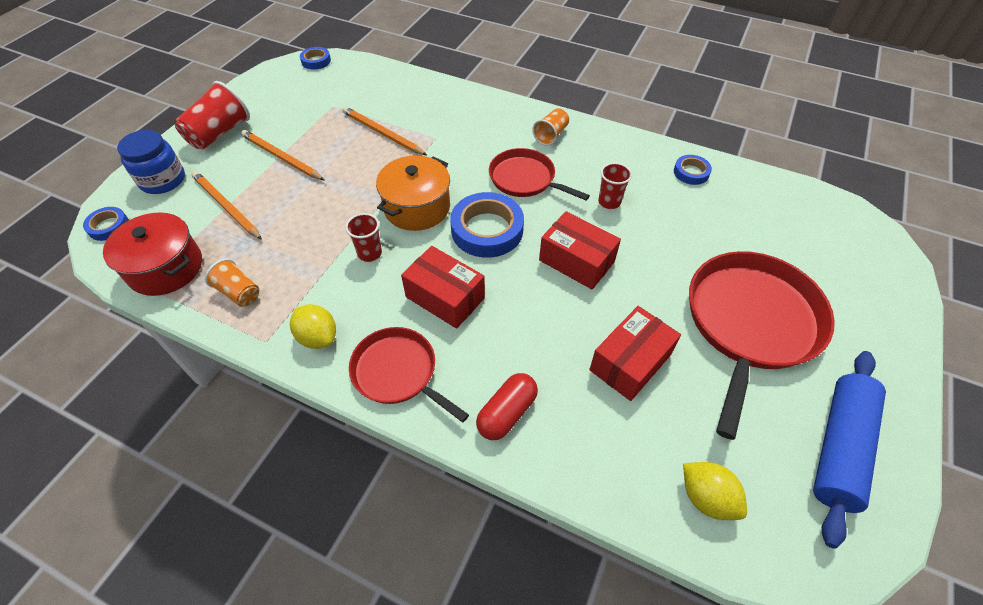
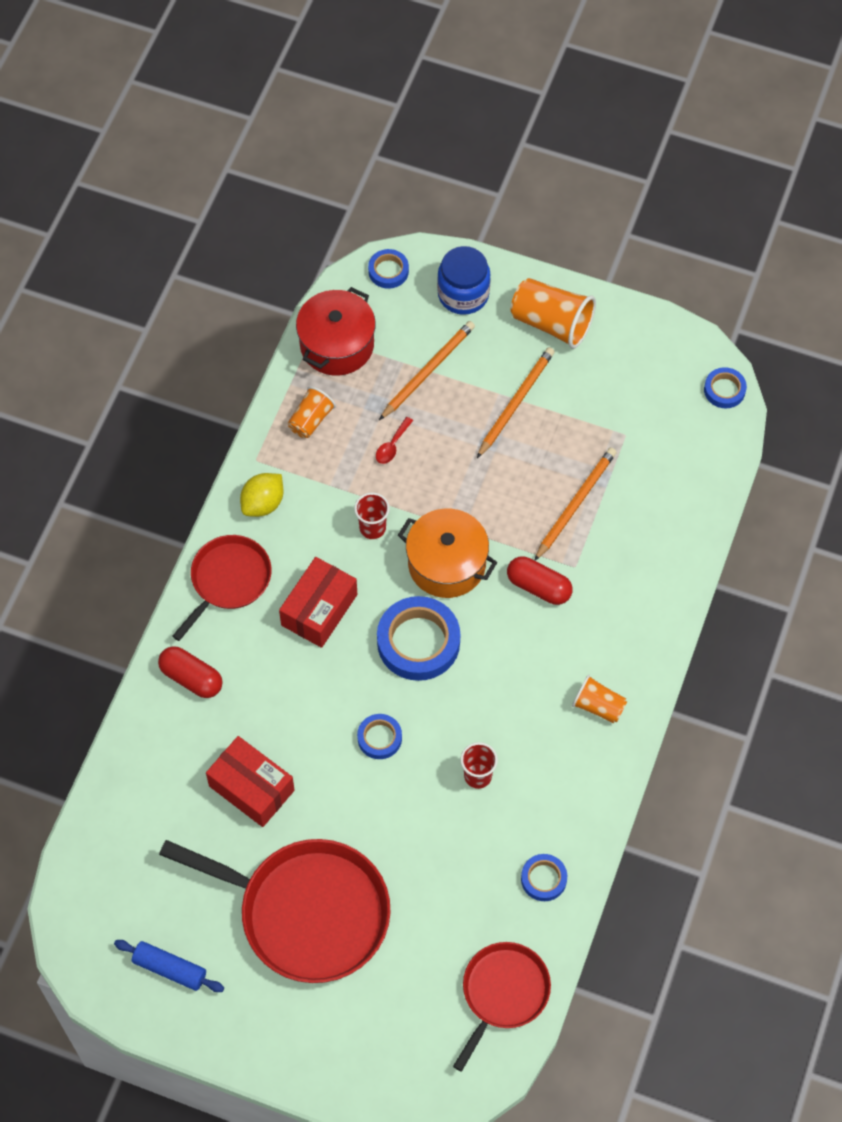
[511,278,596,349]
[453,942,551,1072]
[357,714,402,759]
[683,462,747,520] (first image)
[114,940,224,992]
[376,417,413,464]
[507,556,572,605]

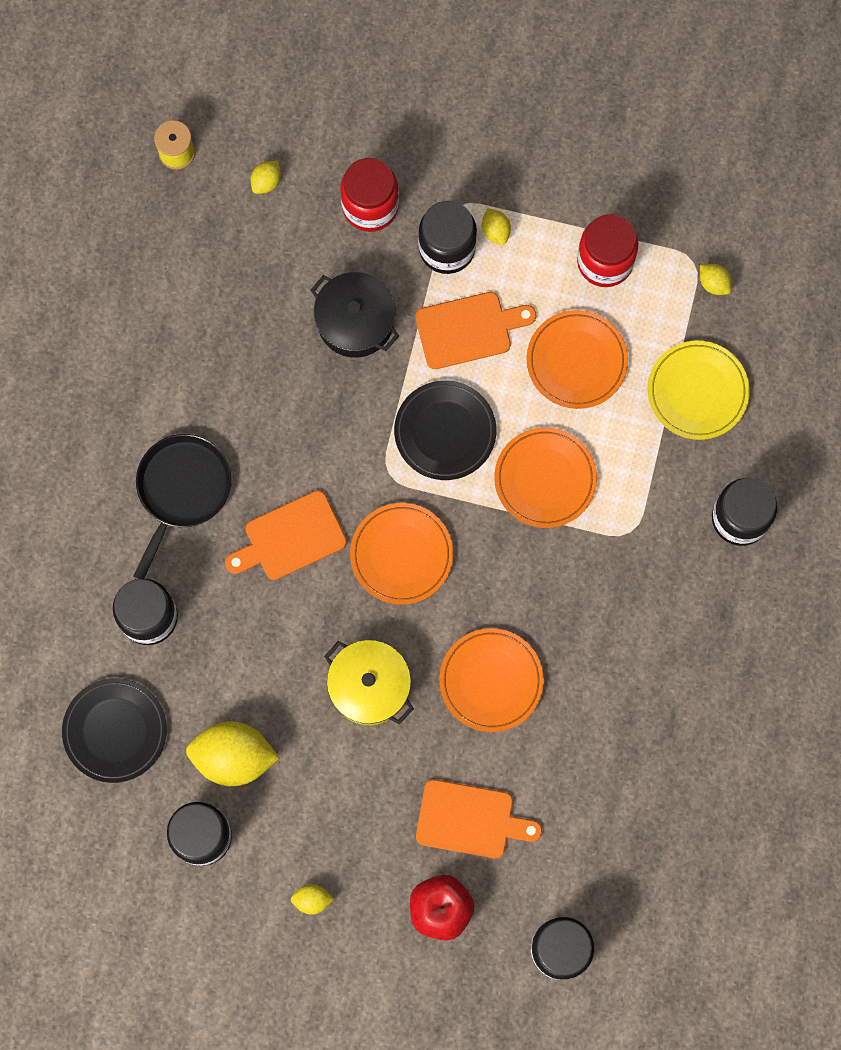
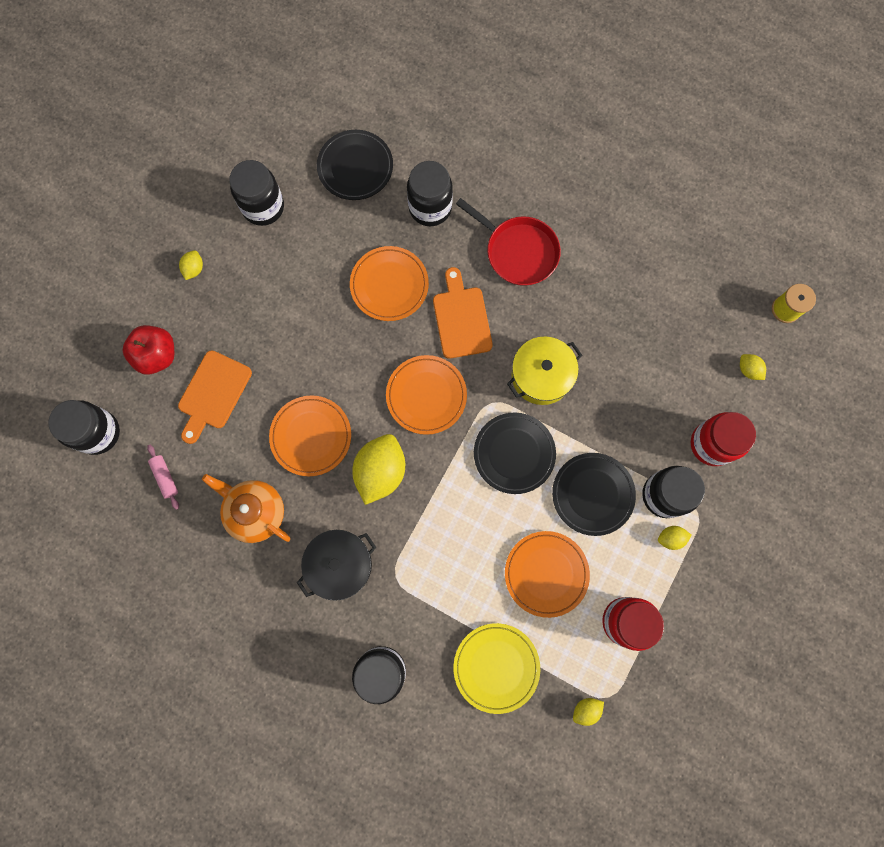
[456,198,561,286]
[352,434,405,505]
[297,530,376,601]
[507,337,582,405]
[552,453,636,536]
[350,246,429,321]
[147,445,179,510]
[202,474,290,543]

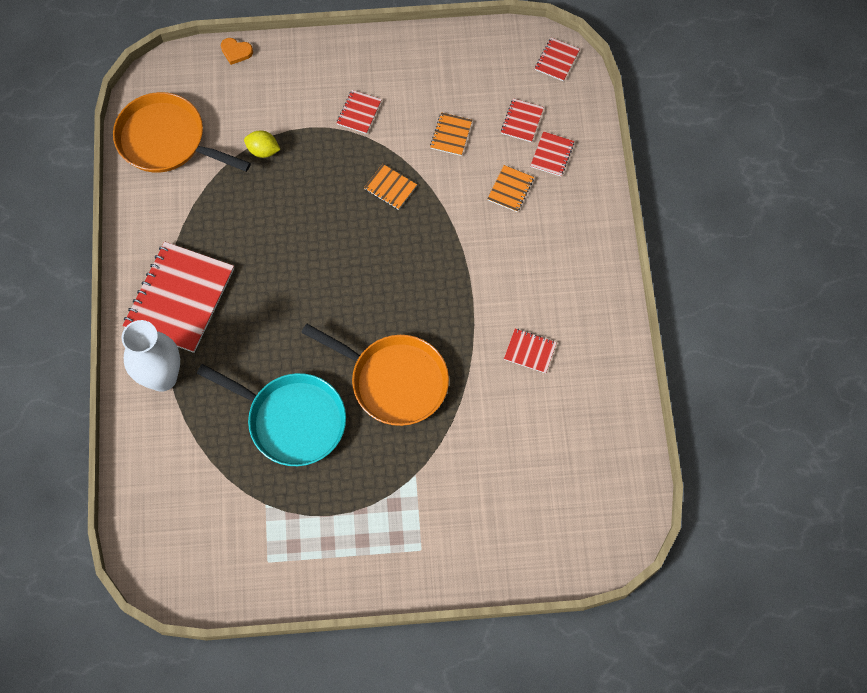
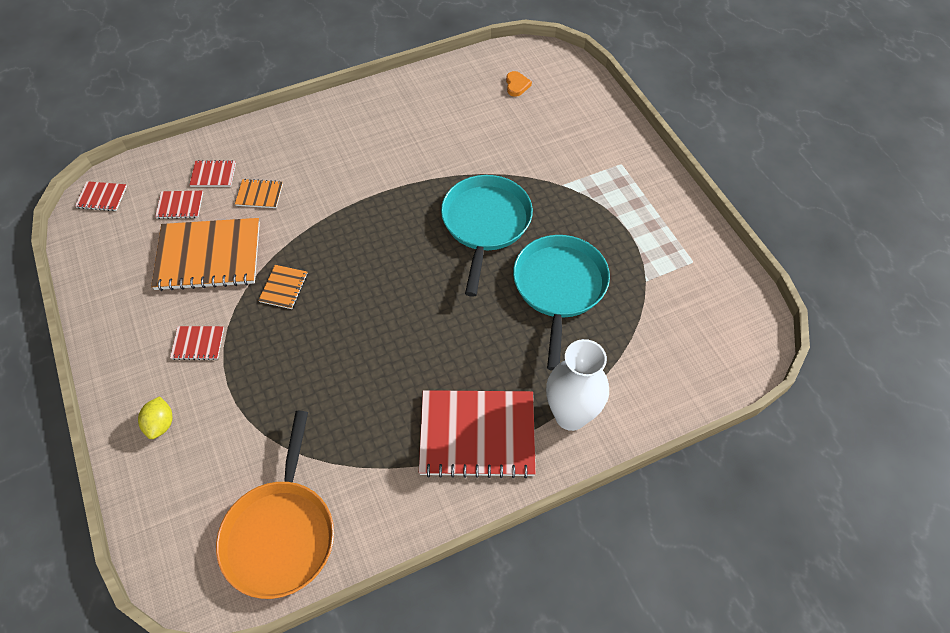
[506,71,532,97]
[138,396,172,439]
[441,175,533,297]
[151,218,260,291]
[504,329,557,373] (first image)

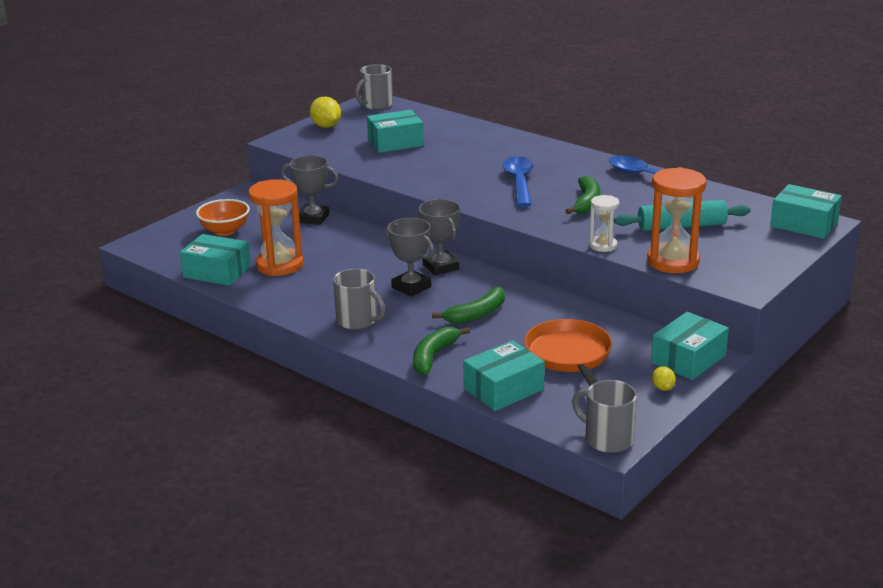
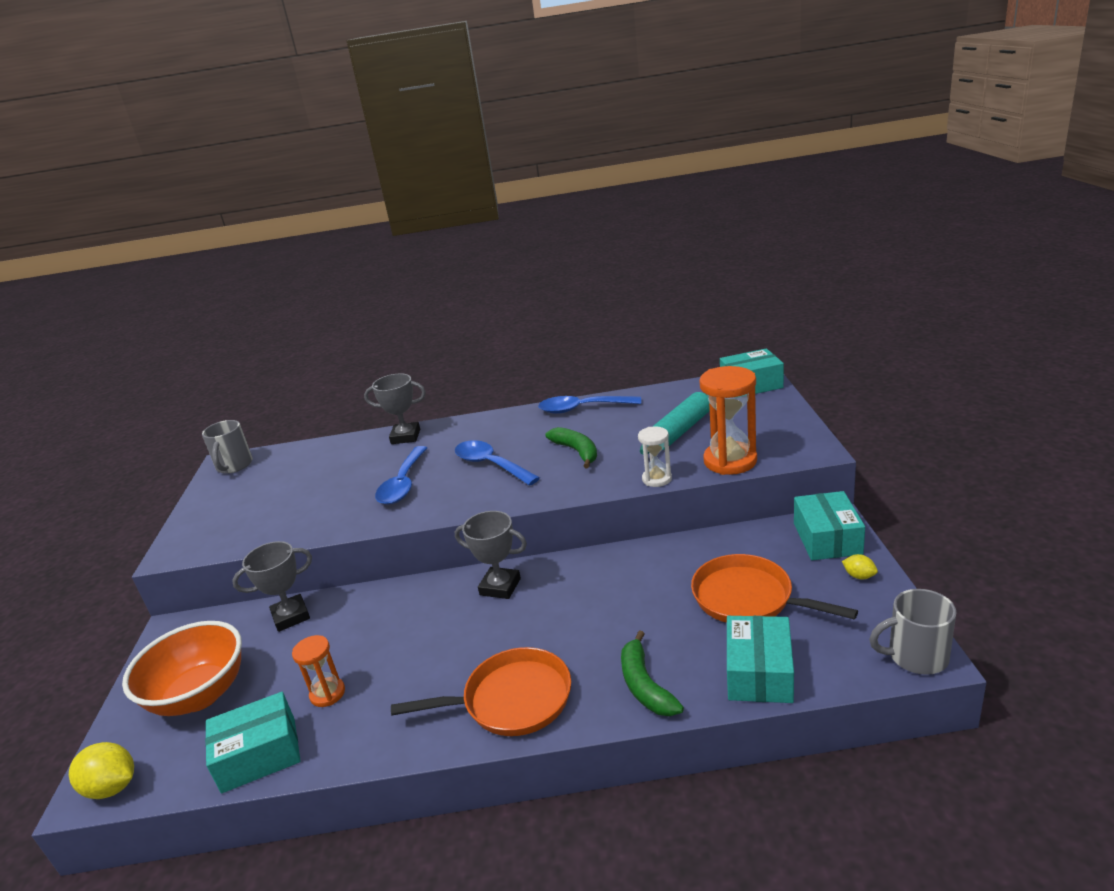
[122,621,242,716]
[292,635,345,707]
[69,742,134,799]
[391,647,571,736]
[367,110,424,153] (first image)
[364,373,426,444]
[432,286,505,324] (first image)
[375,446,427,505]

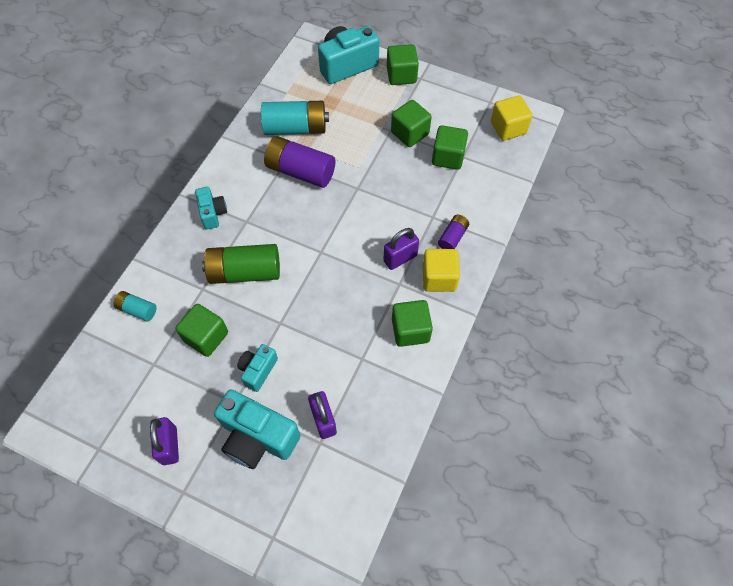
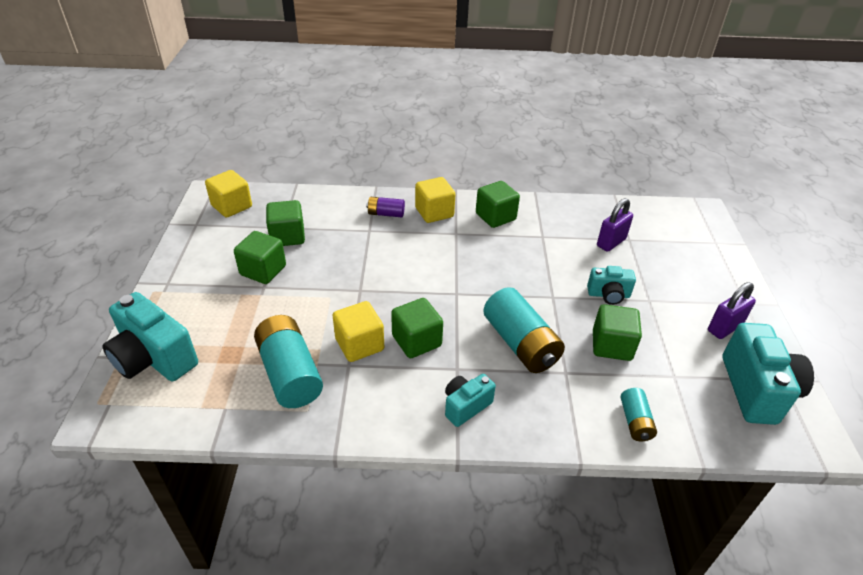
[483,287,565,373]
[722,323,814,425]
[332,301,384,362]
[383,228,419,270] (first image)
[391,298,443,358]

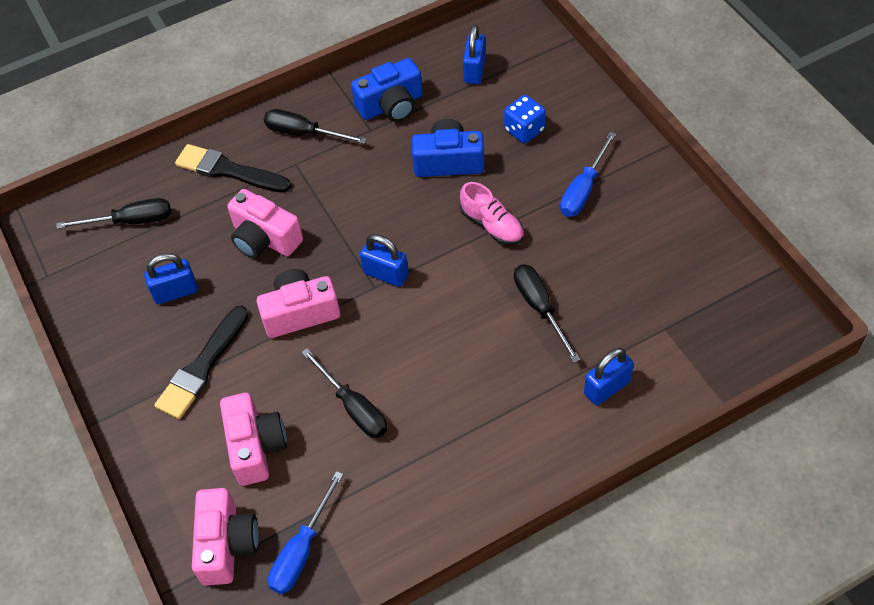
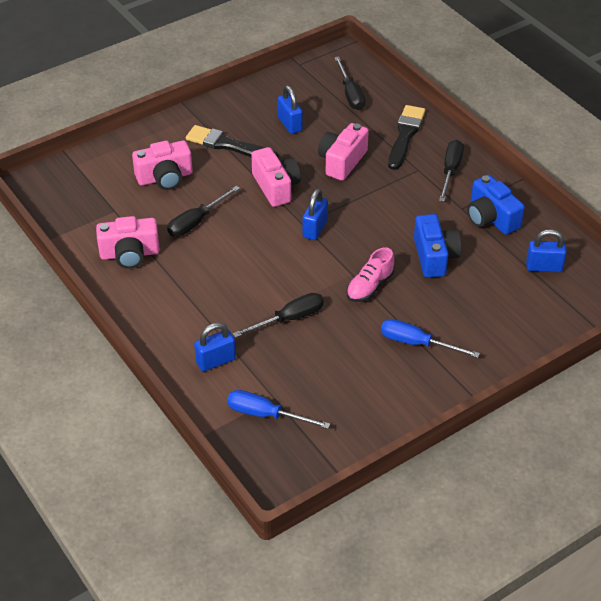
[96,216,160,269]
[227,390,330,429]
[504,95,546,143] (first image)
[194,322,236,372]

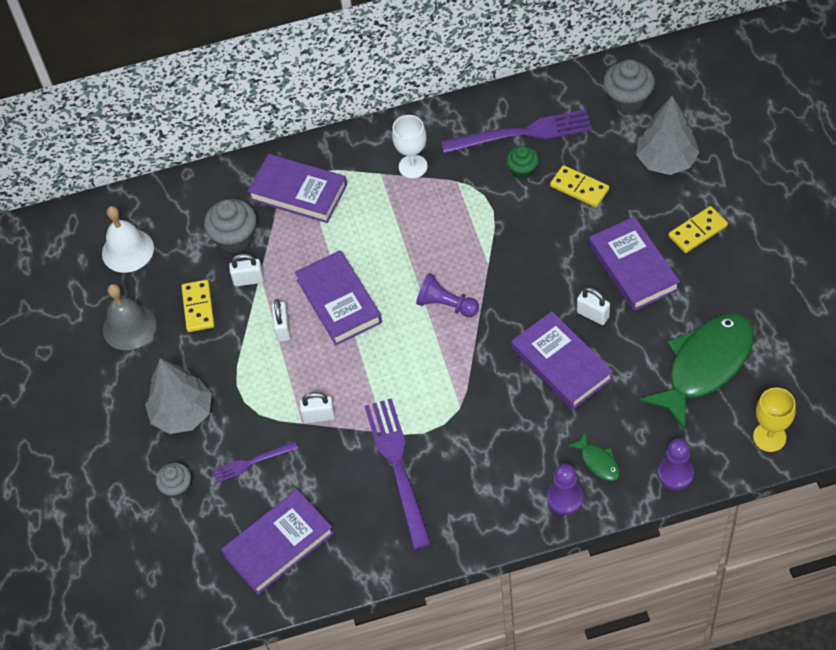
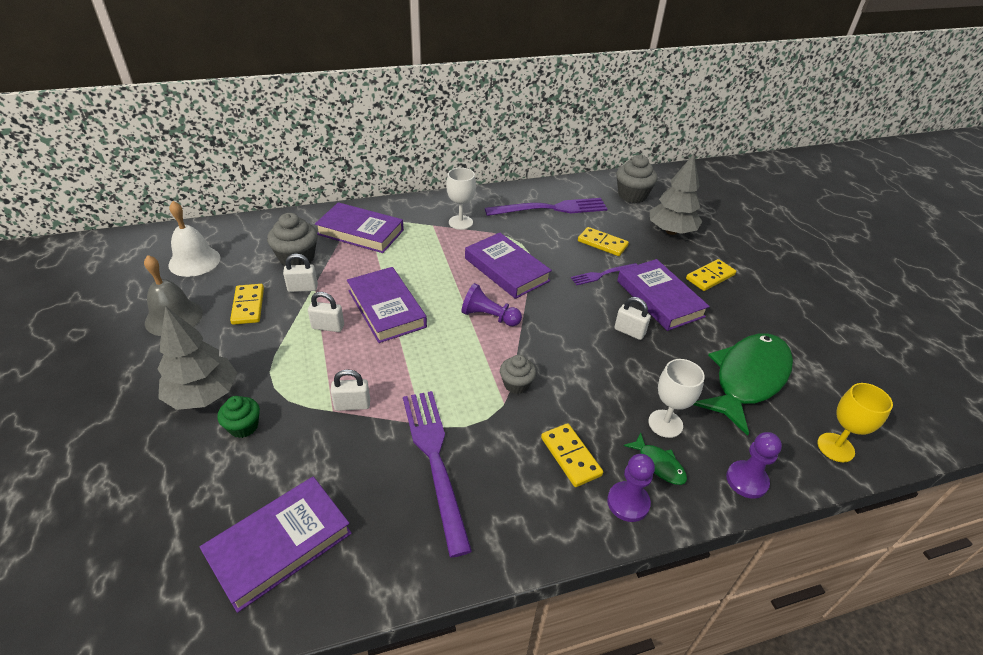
[500,355,536,394]
[571,263,638,285]
[308,292,344,332]
[217,396,260,438]
[465,233,552,299]
[541,423,603,487]
[648,359,705,438]

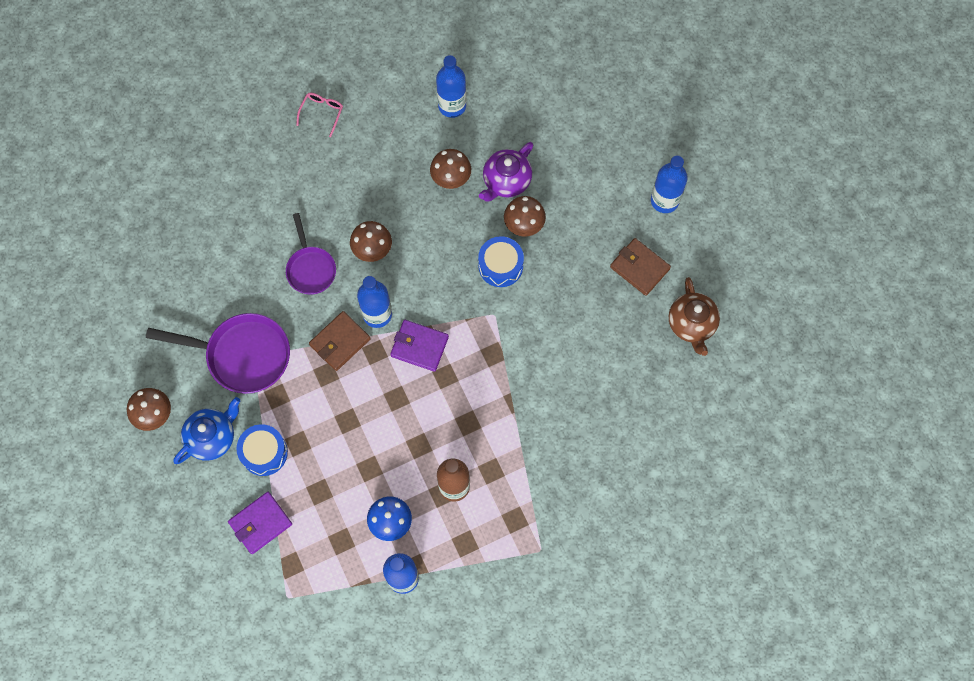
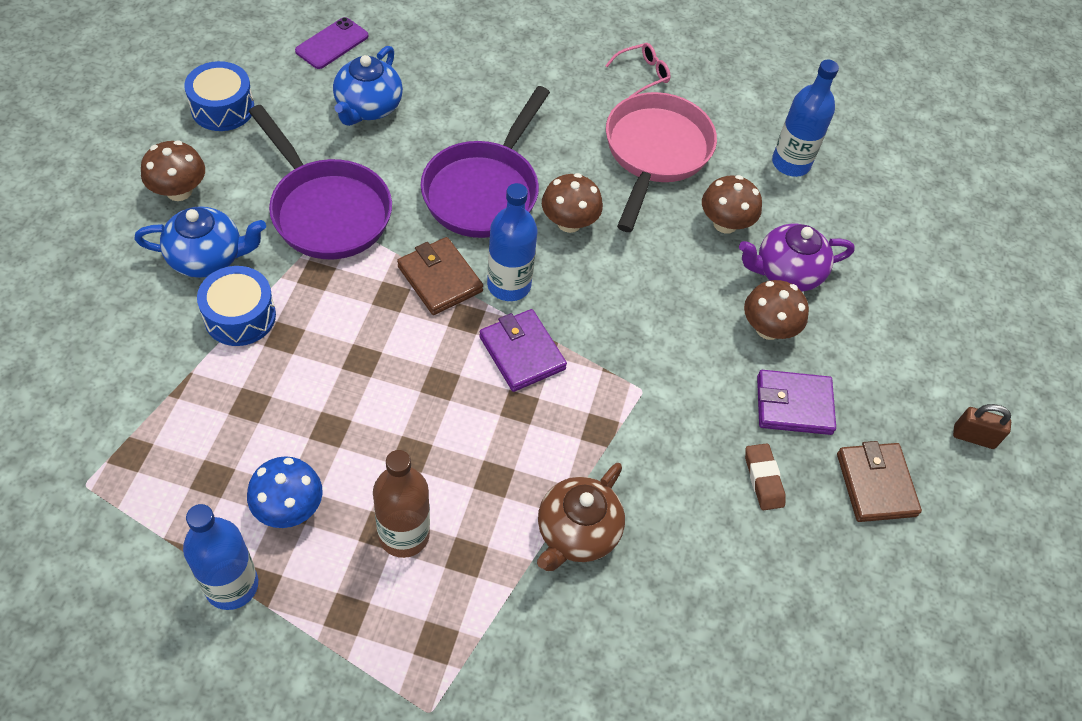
[757,370,836,435]
[421,86,550,238]
[397,237,483,315]
[184,61,254,131]
[953,404,1011,449]
[537,463,625,571]
[295,17,368,69]
[333,46,403,126]
[606,92,717,232]
[745,443,786,510]

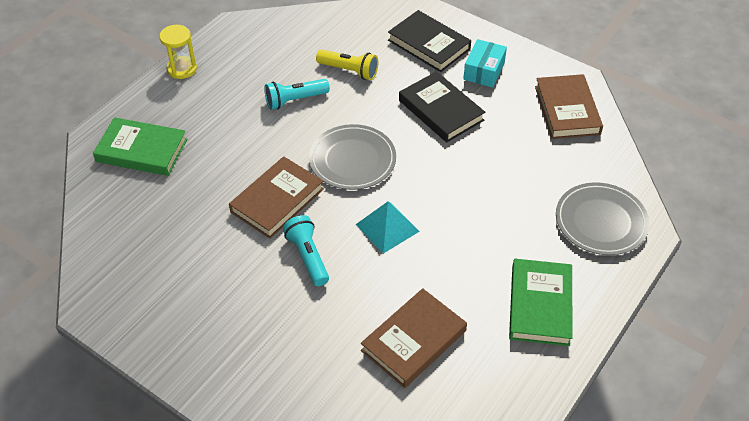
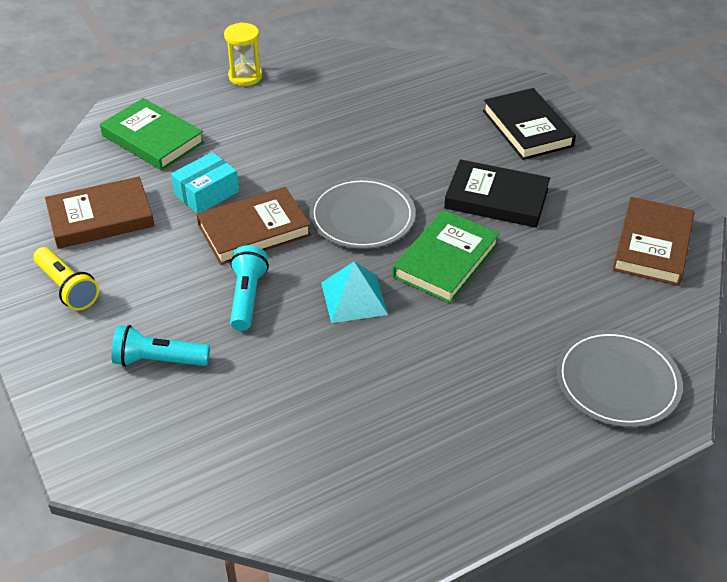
[111,325,210,366]
[33,247,99,310]
[45,177,155,249]
[444,159,550,228]
[171,152,239,213]
[393,210,500,304]

